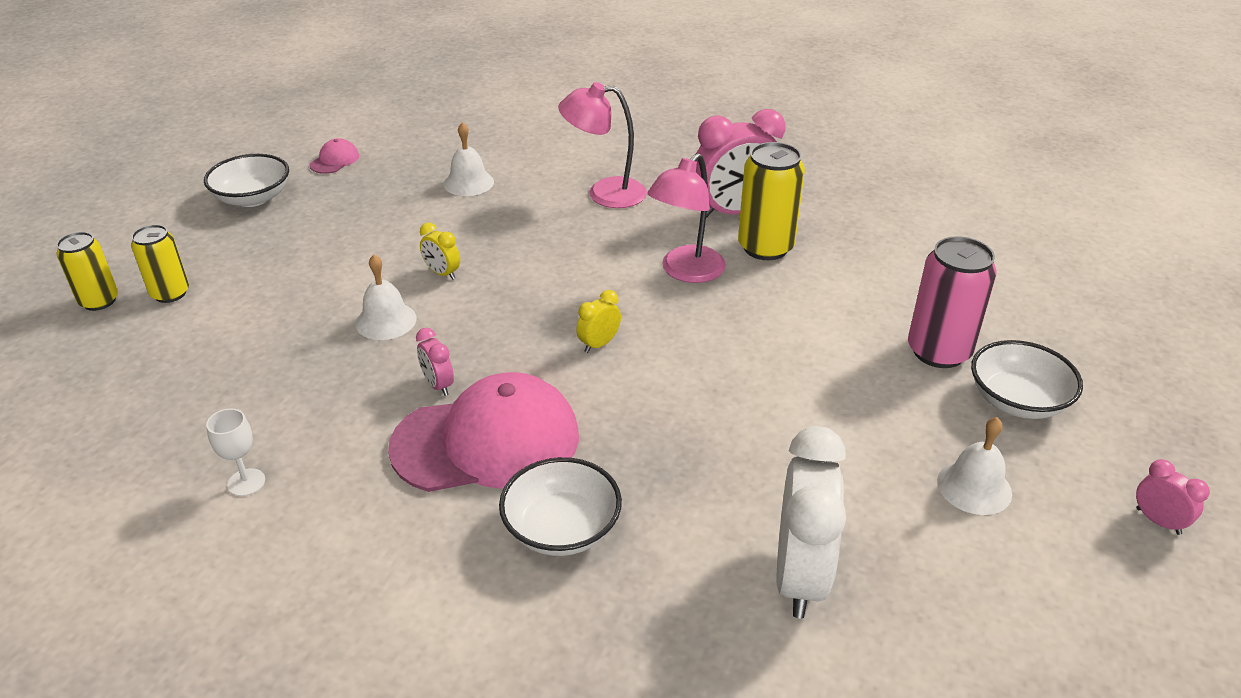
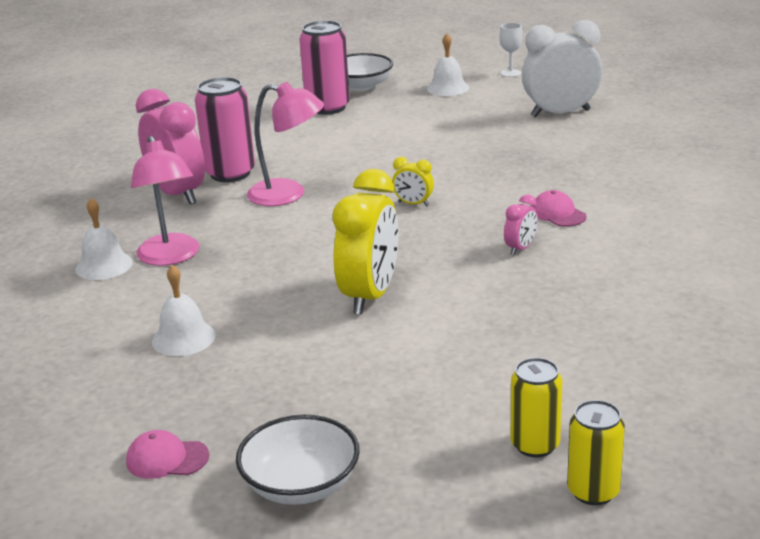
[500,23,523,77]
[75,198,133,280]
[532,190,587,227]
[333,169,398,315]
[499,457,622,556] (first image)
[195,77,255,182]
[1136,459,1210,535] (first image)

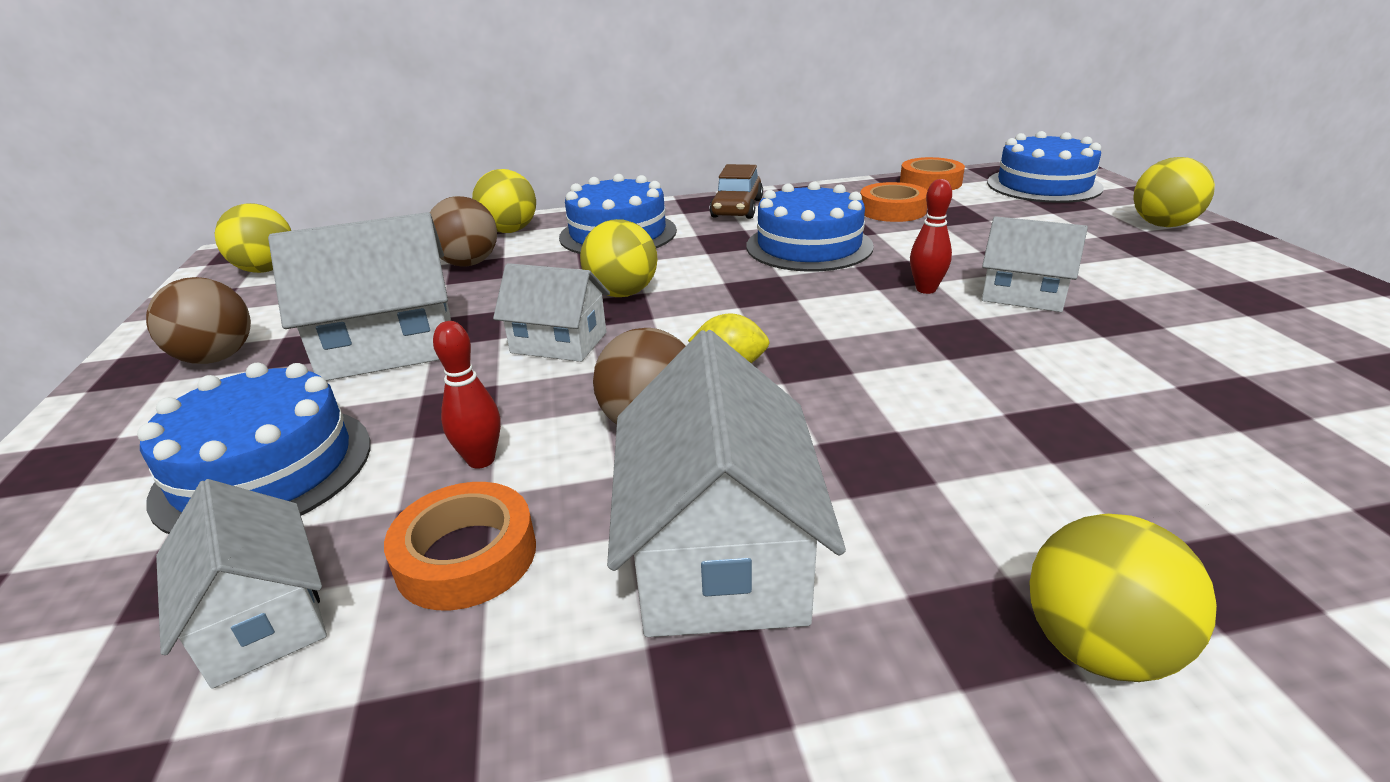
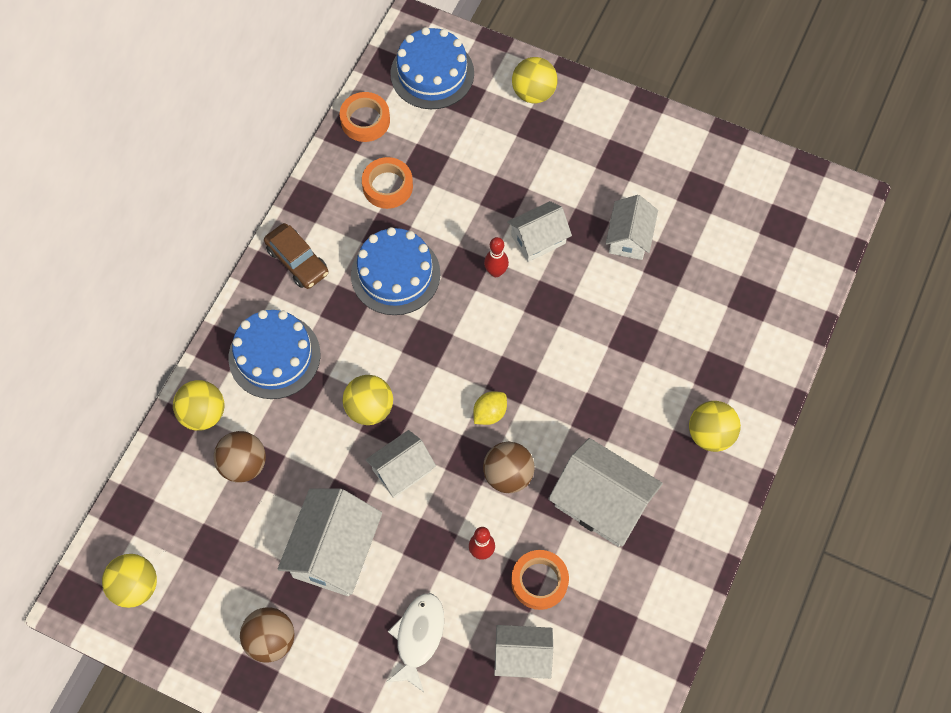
[387,593,444,692]
[606,195,658,260]

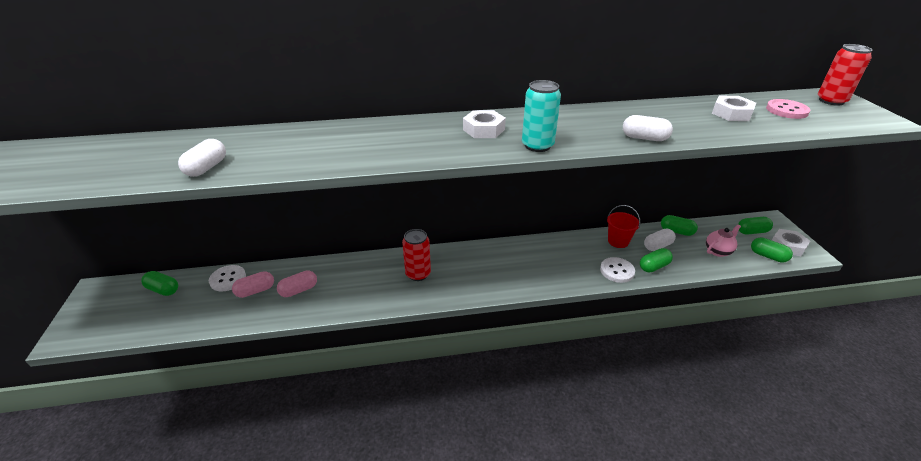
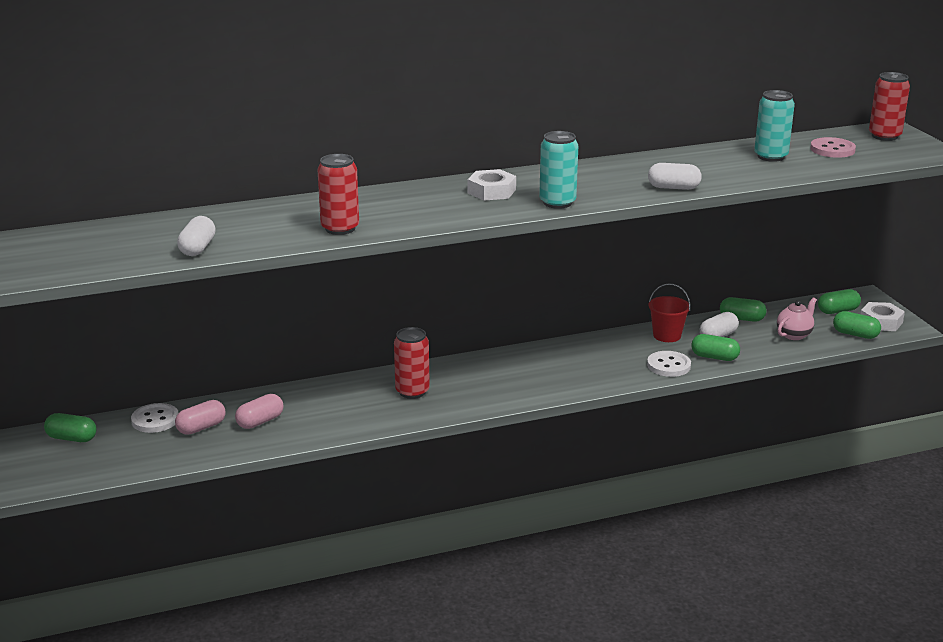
[691,334,740,361]
[754,90,795,162]
[317,154,359,235]

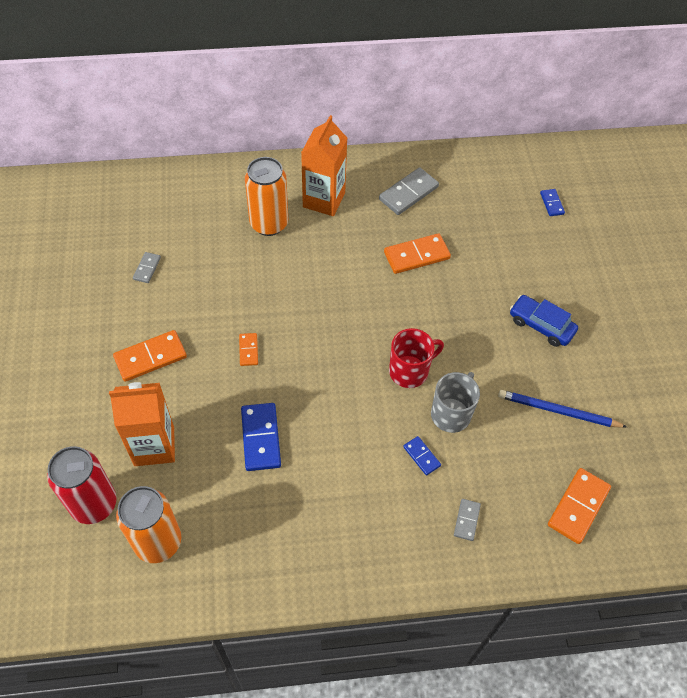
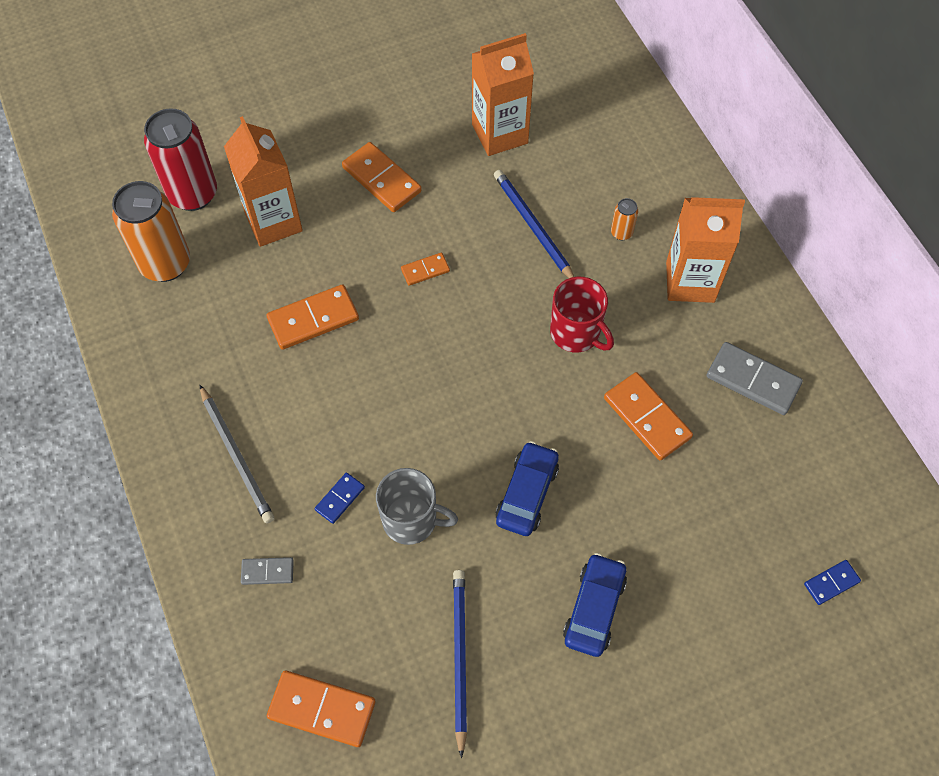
[472,33,534,156]
[267,284,359,350]
[611,198,638,240]
[550,277,614,353]
[200,385,274,524]
[494,170,574,278]
[496,441,559,536]

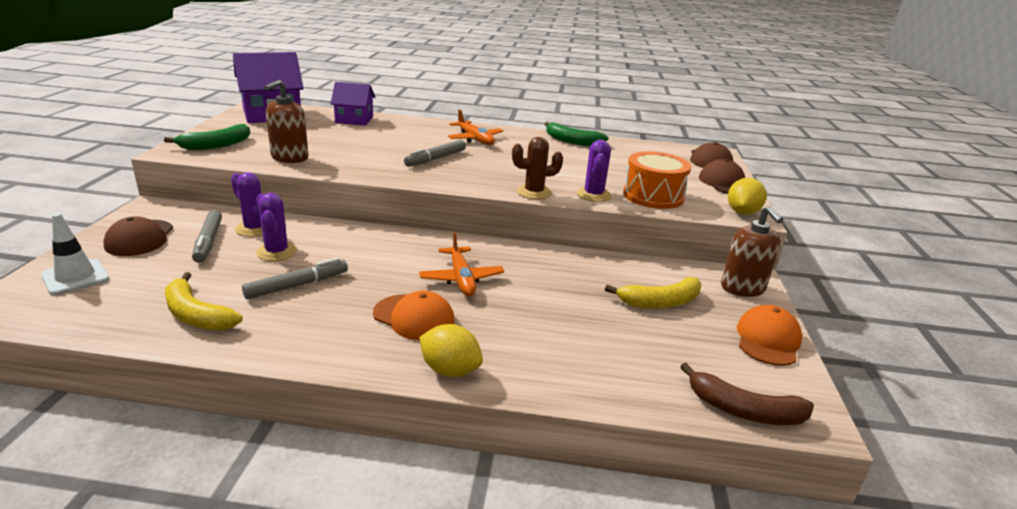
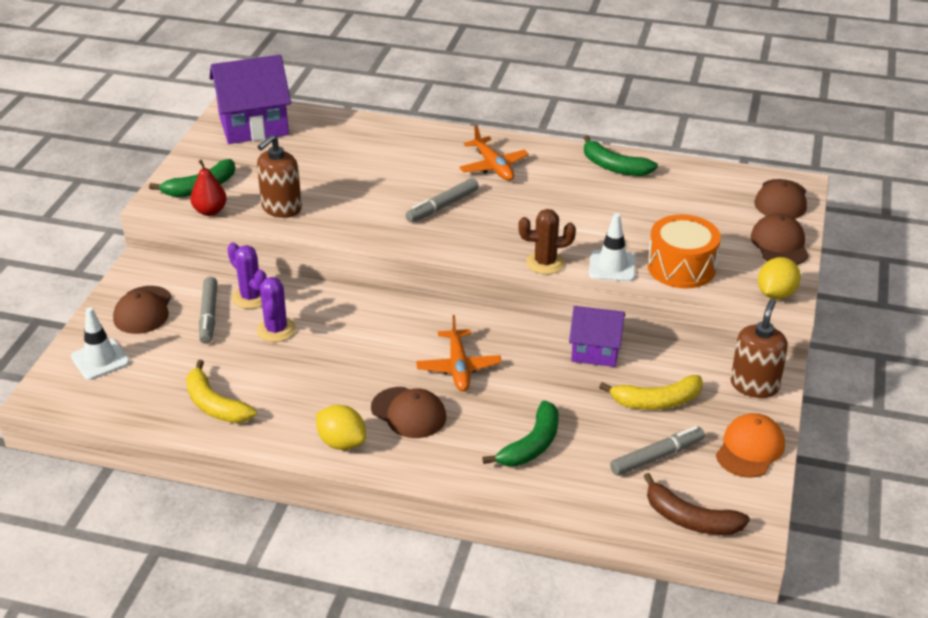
[610,426,705,476]
[569,306,625,367]
[371,387,446,438]
[316,405,366,450]
[589,213,636,282]
[731,299,788,398]
[190,160,227,216]
[482,400,559,466]

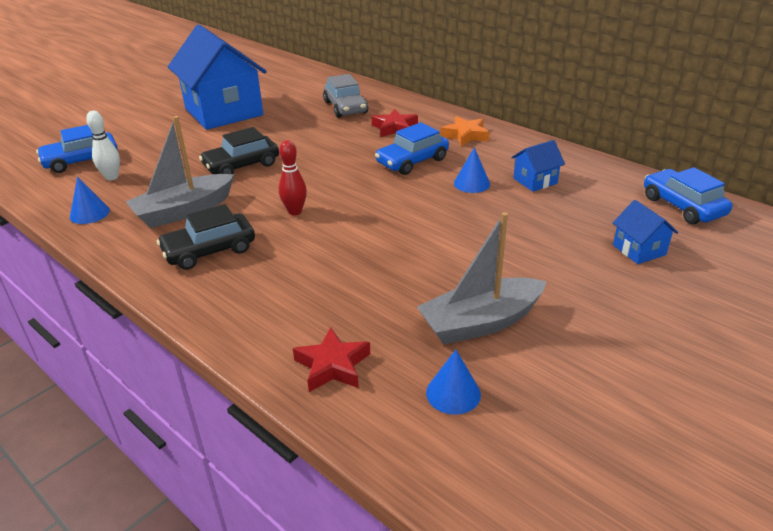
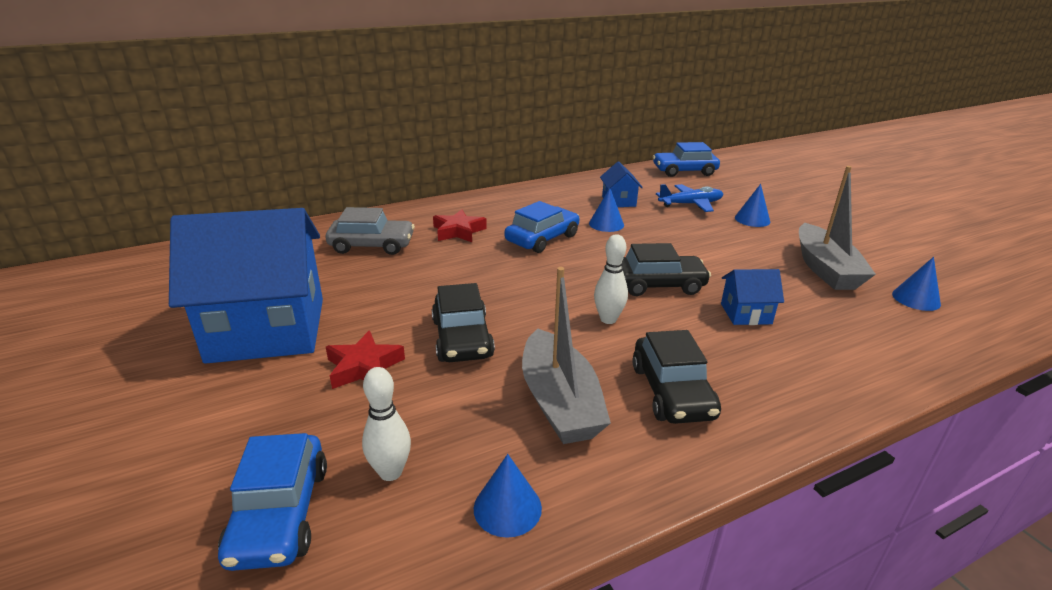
[594,234,628,324]
[326,330,405,389]
[504,201,579,253]
[441,116,489,146] (first image)
[721,269,784,325]
[622,243,711,296]
[656,184,723,212]
[735,184,770,227]

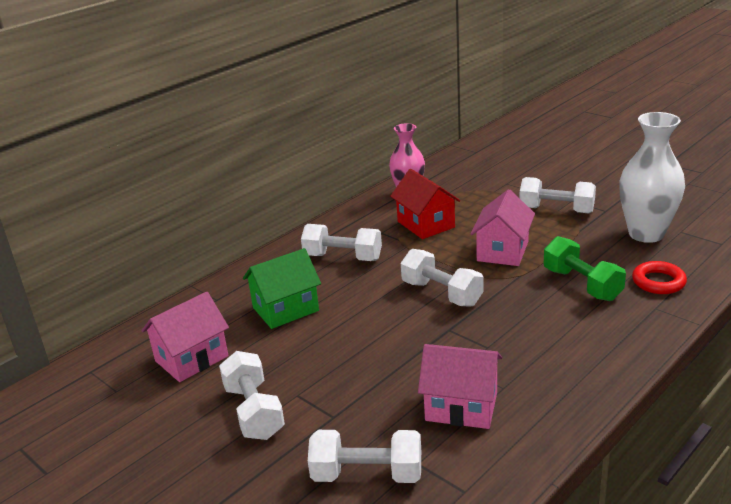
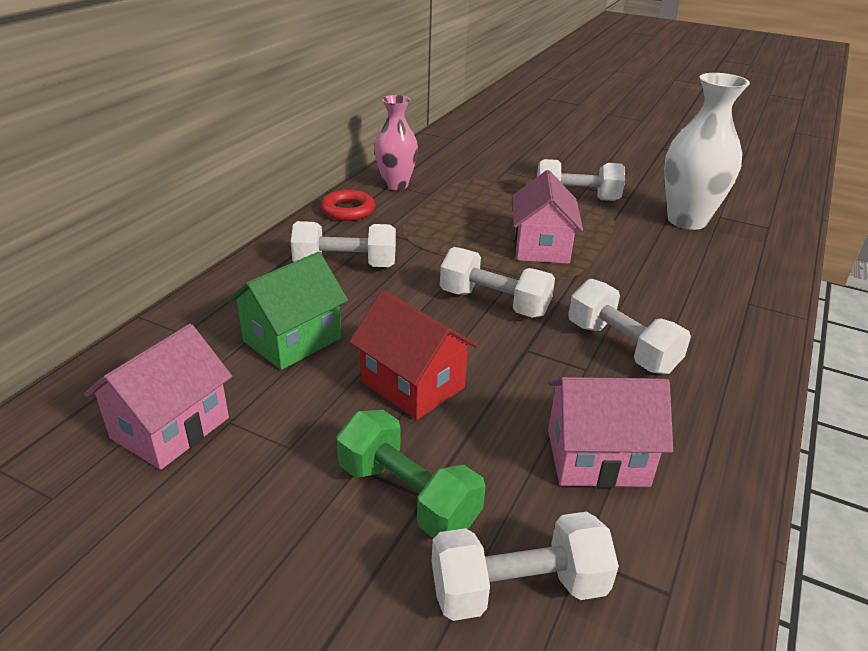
[568,279,691,374]
[349,290,478,420]
[337,410,486,538]
[321,190,375,221]

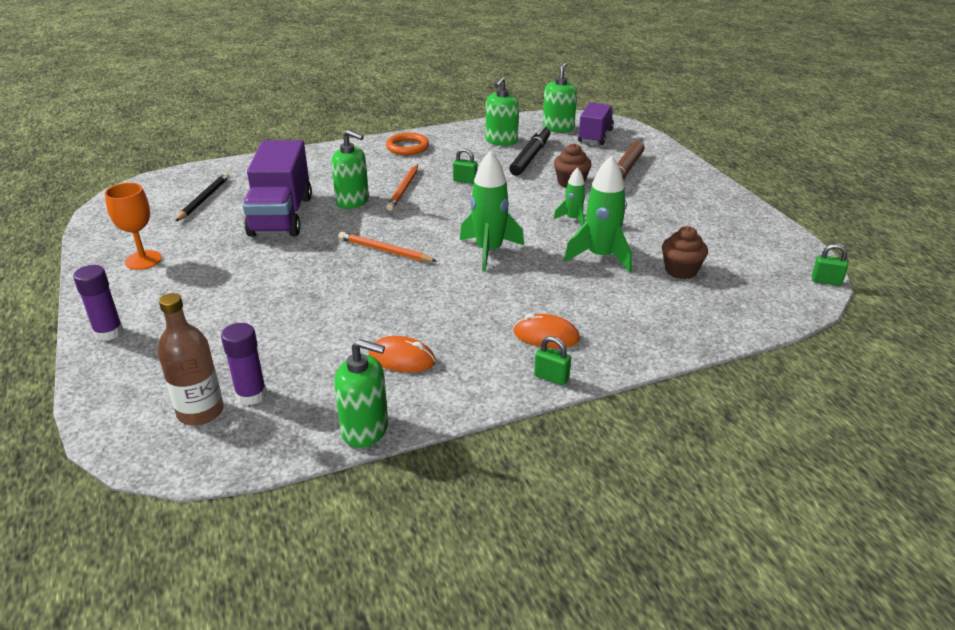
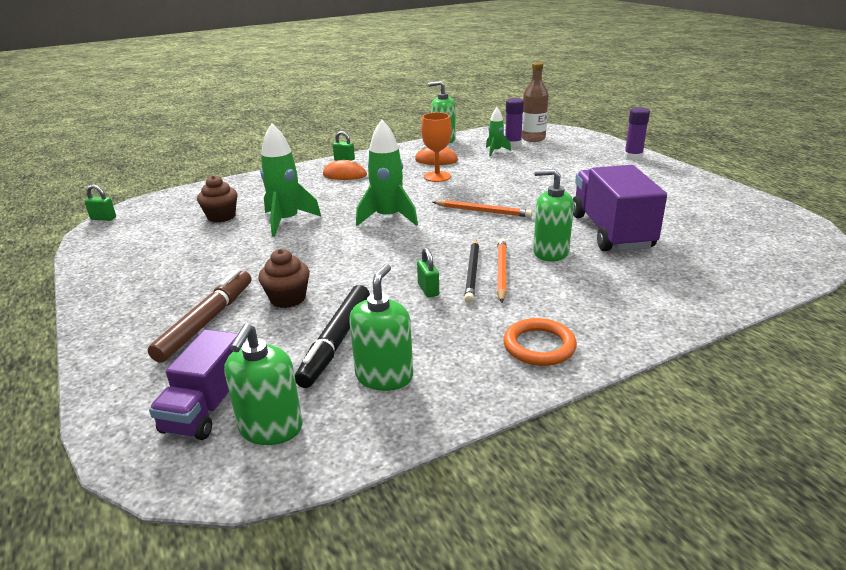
[421,112,452,182]
[464,239,479,303]
[417,247,439,297]
[486,108,511,156]

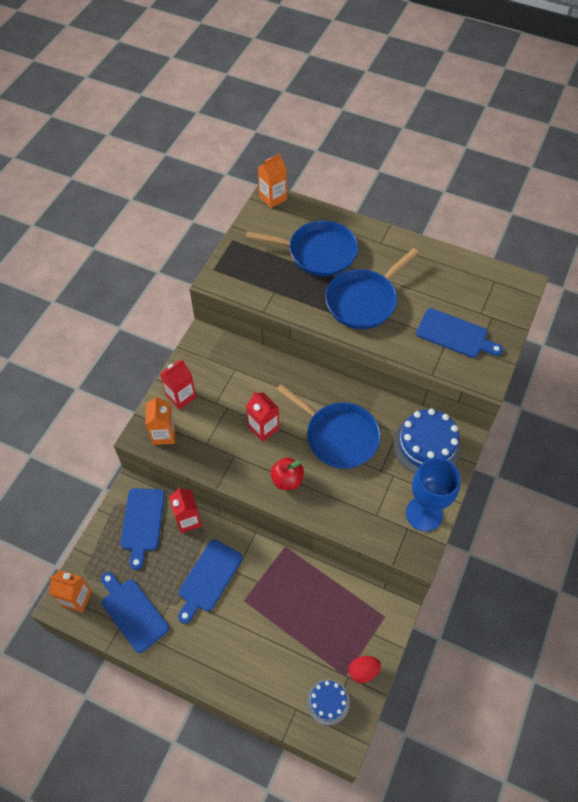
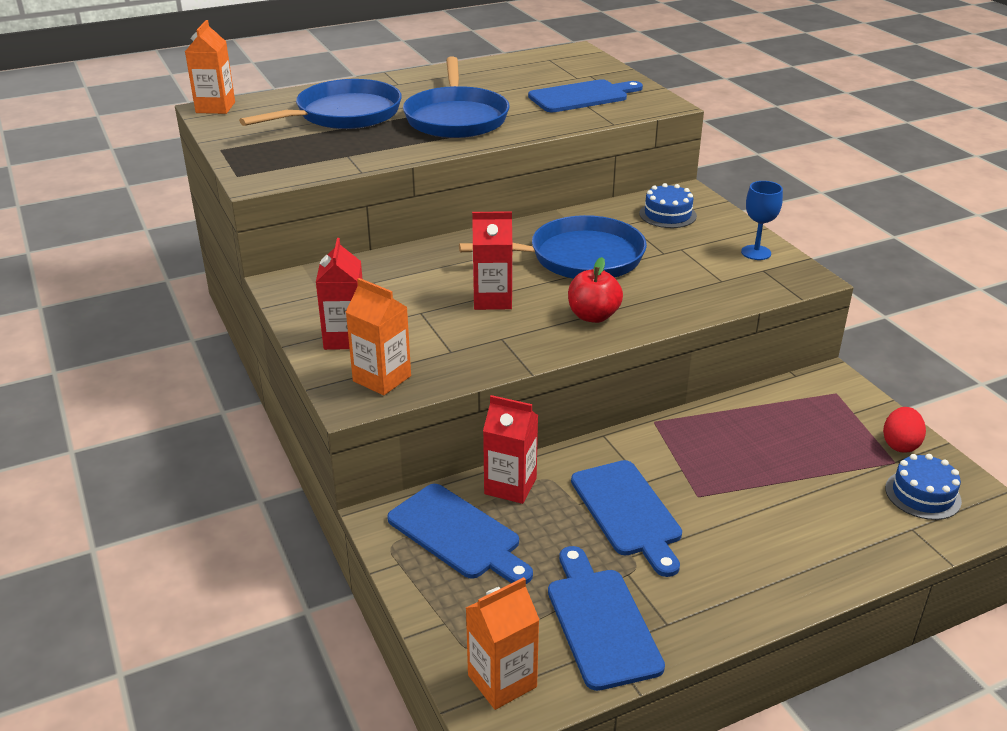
[548,546,665,691]
[639,183,697,228]
[741,181,783,260]

